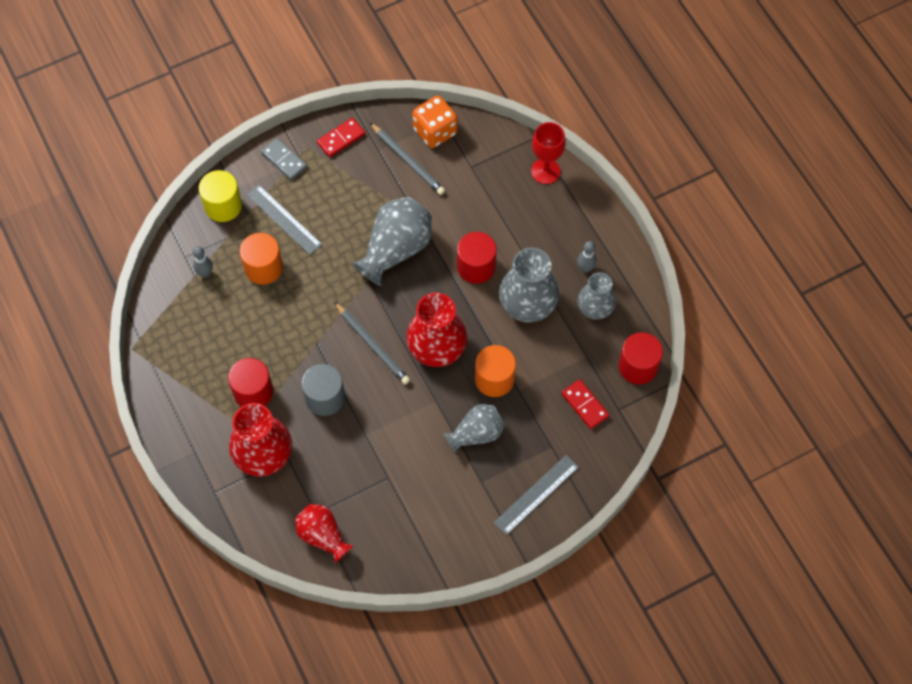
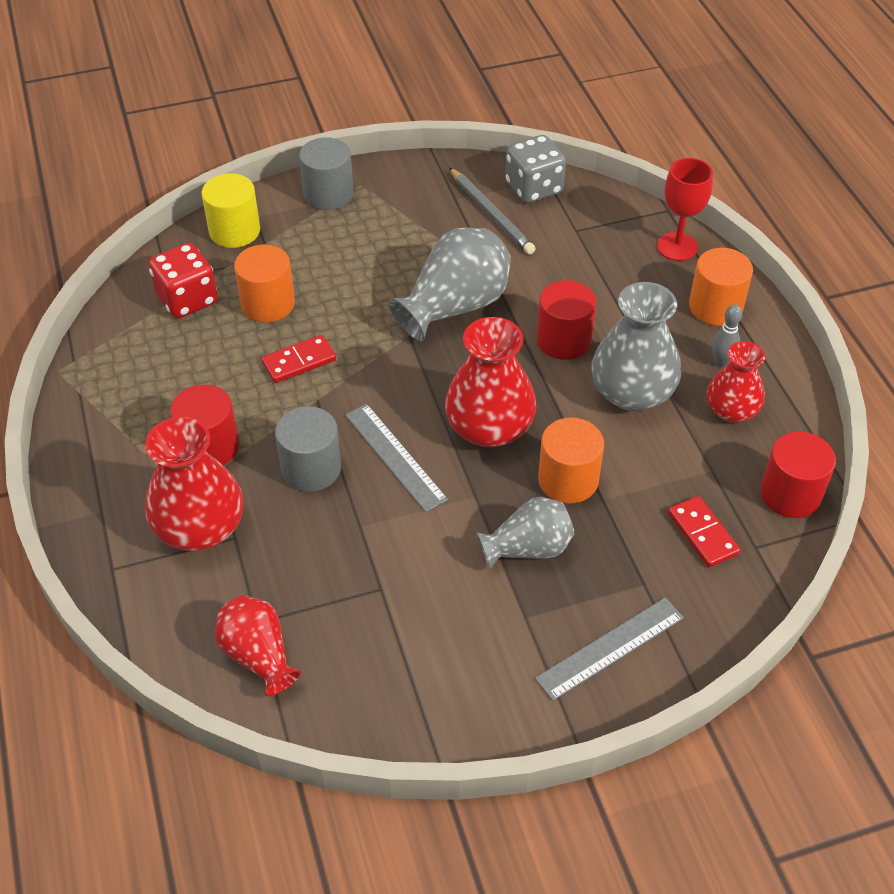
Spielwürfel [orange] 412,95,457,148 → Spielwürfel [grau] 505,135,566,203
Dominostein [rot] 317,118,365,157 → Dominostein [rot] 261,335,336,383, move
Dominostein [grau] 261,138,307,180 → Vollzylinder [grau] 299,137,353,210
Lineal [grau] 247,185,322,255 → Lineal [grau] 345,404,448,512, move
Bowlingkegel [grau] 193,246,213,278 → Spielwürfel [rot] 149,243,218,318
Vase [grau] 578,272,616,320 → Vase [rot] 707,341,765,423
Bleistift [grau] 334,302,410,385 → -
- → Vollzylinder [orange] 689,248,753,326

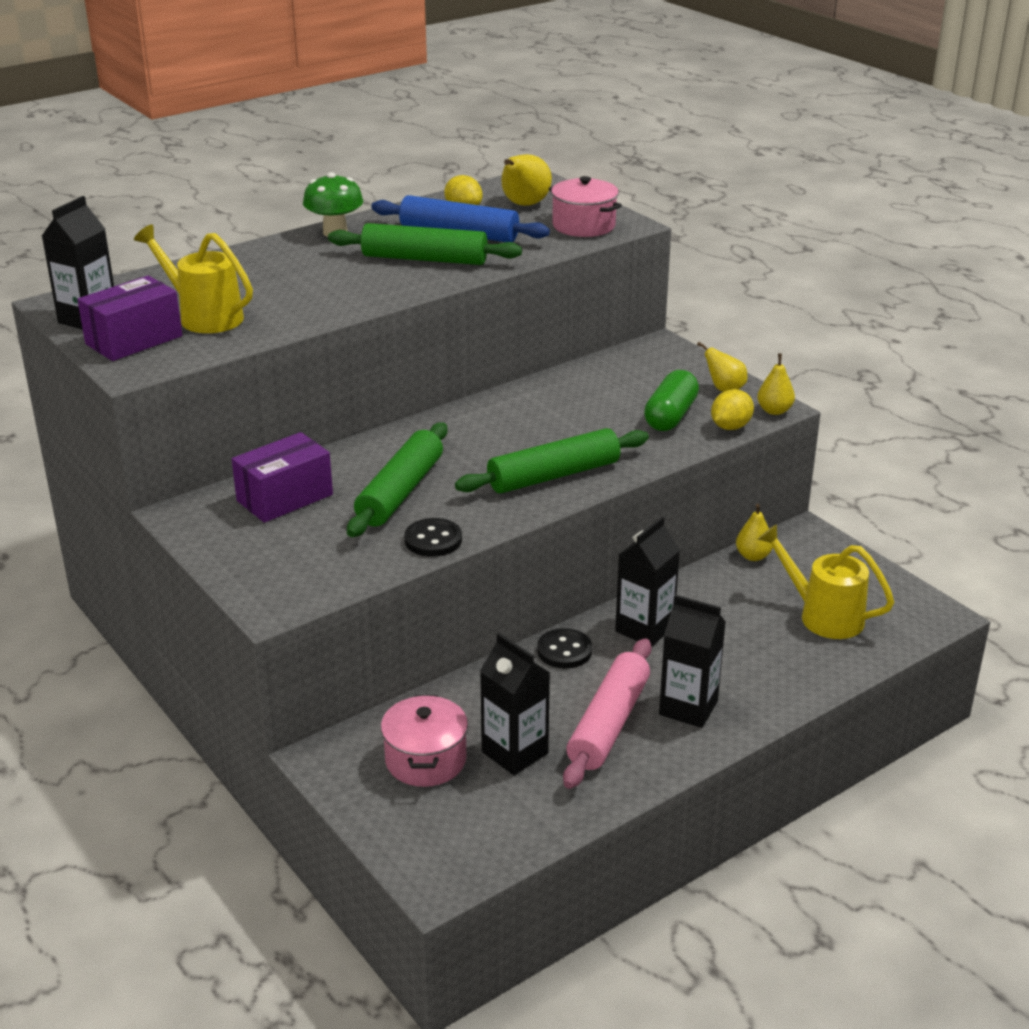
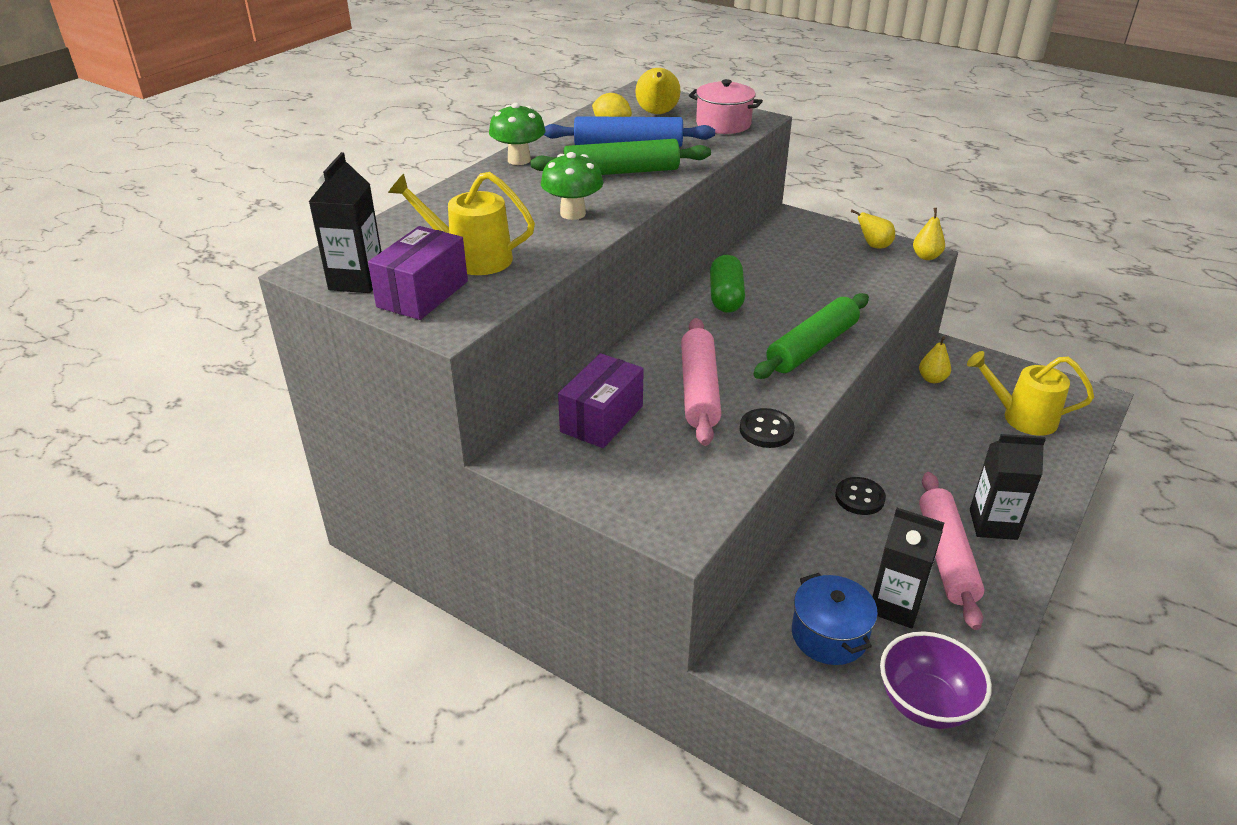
Kapsel [grün] 644,370,699,431 → Kapsel [grün] 710,255,745,313, move
Zitrone [gelb] 711,389,754,430 → -
Nudelholz [grün] 347,422,448,537 → Nudelholz [rosa] 681,318,721,446
Getränkekarton [schwarz] 615,517,680,647 → -
Kochtopf [rosa] 381,695,468,787 → Kochtopf [blau] 792,573,878,665
- → Pilz [grün] 541,152,604,220
- → Schüssel [lila] 880,631,992,729

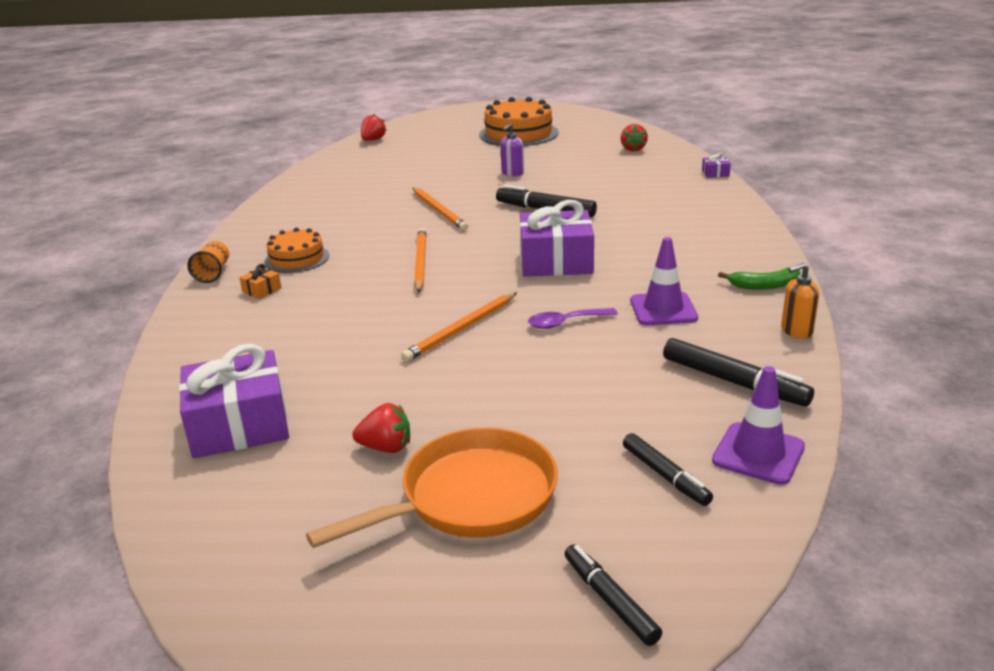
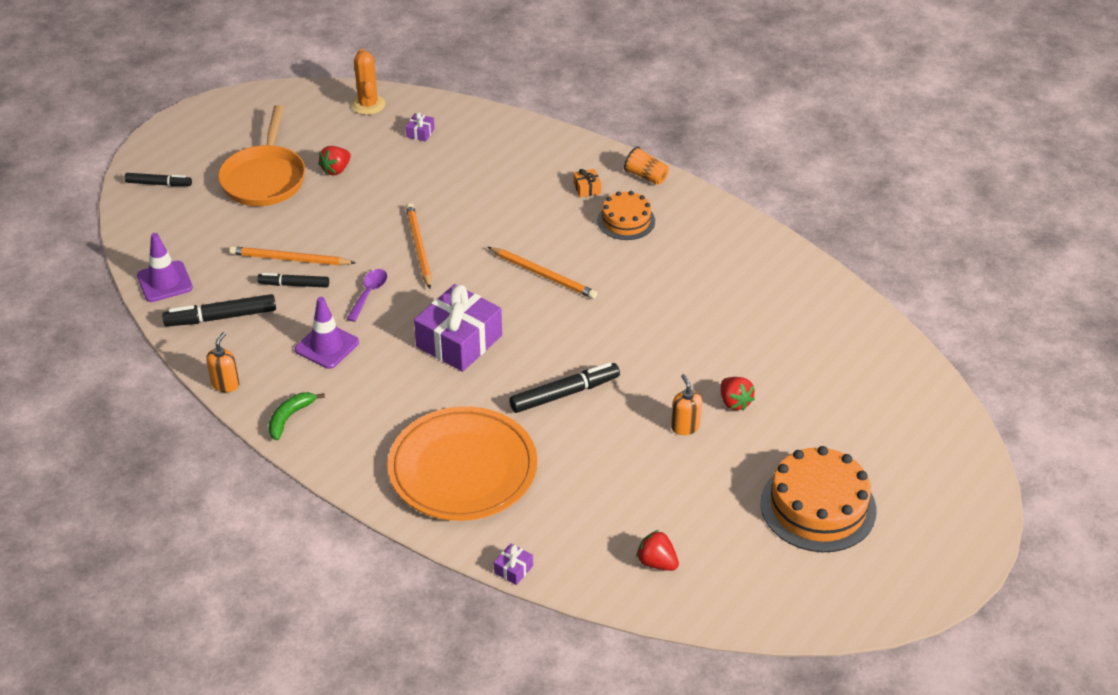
Erdbeere [rot] 361,114,387,141 → Erdbeere [rot] 721,377,755,411, move
Seifenspender [lila] 500,124,524,176 → Seifenspender [orange] 671,374,702,435
Bleistift [orange] 412,187,468,231 → Bleistift [orange] 229,246,355,265, move
Geschenk [lila] 179,344,289,458 → Geschenk [lila] 406,112,435,142, x0.40
Filzstift [schwarz] 623,433,713,506 → Filzstift [schwarz] 257,273,329,288, move
- → Kaktus [orange] 351,49,385,115
- → Teller [orange] 388,406,537,521

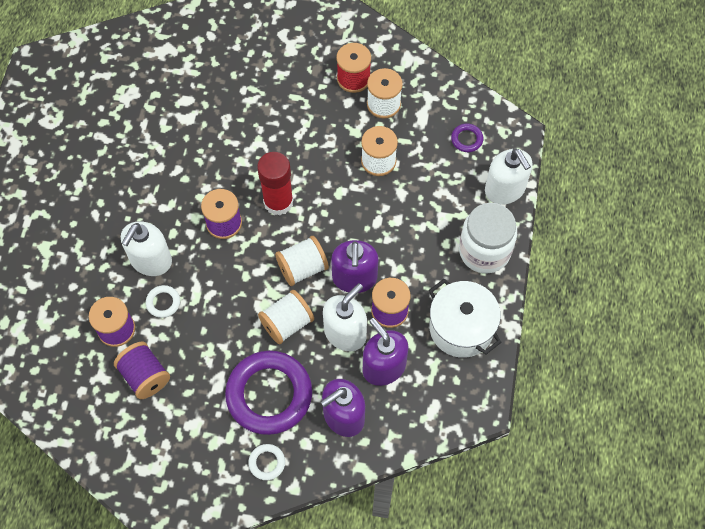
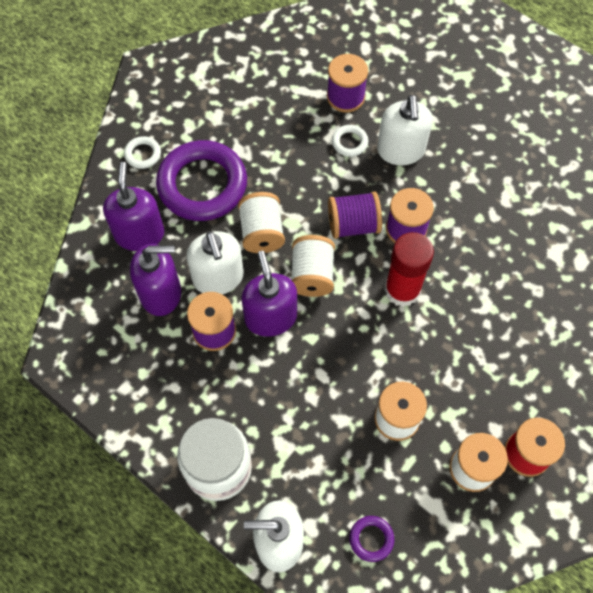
Seifenspender [weiß] 121,221,172,276 → Seifenspender [weiß] 377,95,433,165, 150 degrees counterclockwise
Seifenspender [lila] 331,240,379,293 → Seifenspender [lila] 241,251,297,337, 45 degrees clockwise
Kochtopf [weiß] 429,279,502,358 → -
Garnrolle [lila] 114,342,170,399 → Garnrolle [lila] 328,191,382,239, move

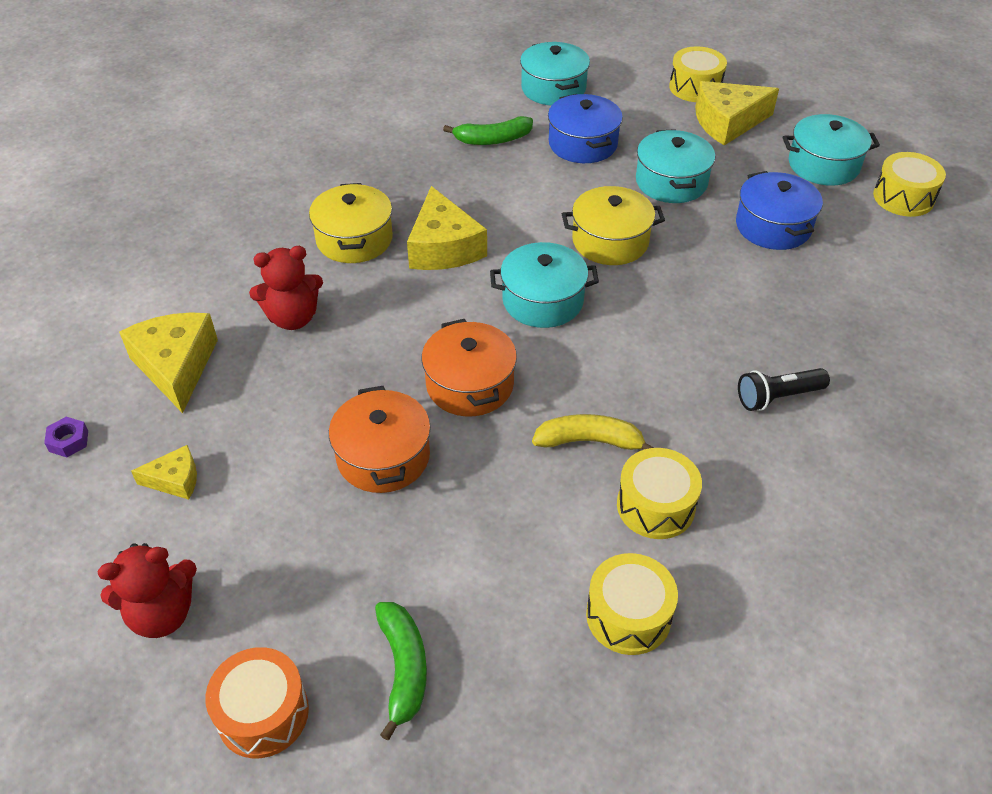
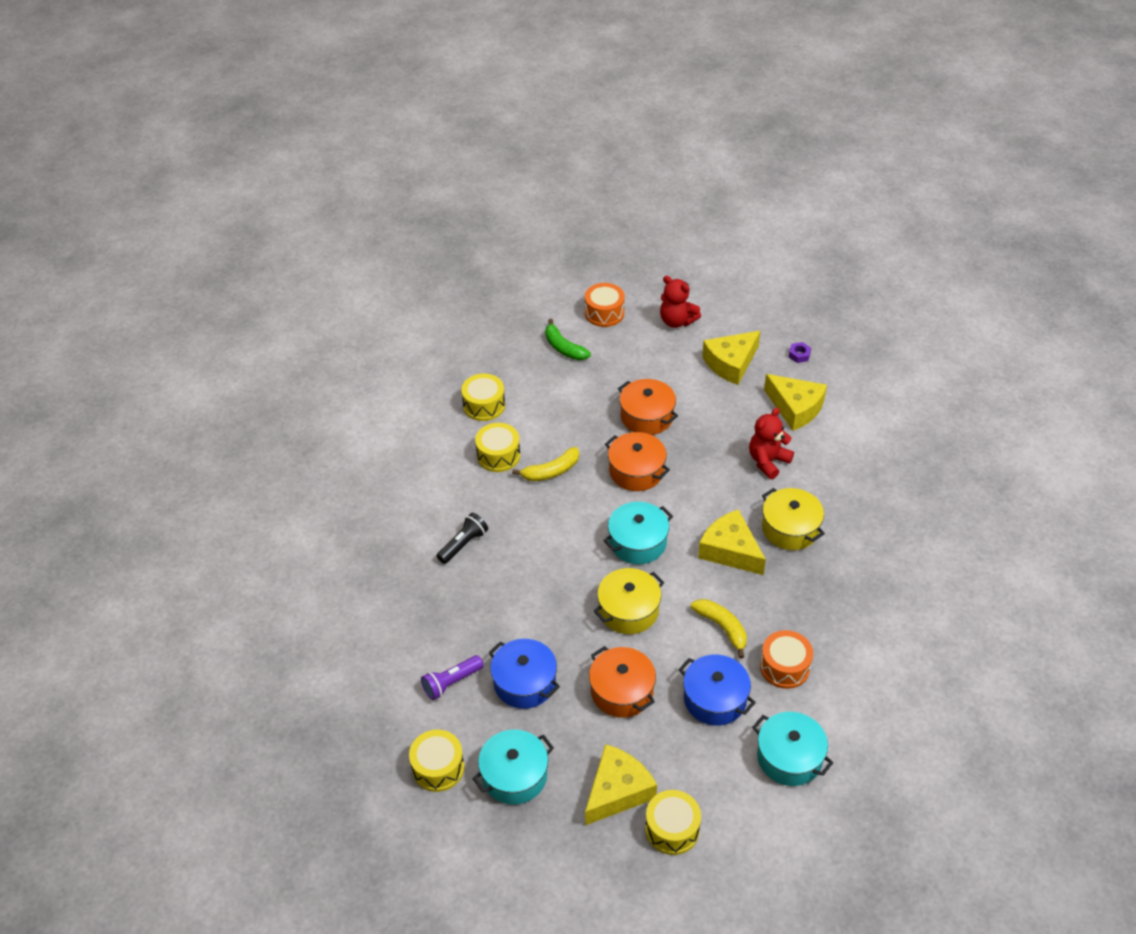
Banane [grün] 443,116,533,145 → Trommel [orange] 760,630,813,689
Kochtopf [türkis] 636,129,715,203 → Kochtopf [orange] 589,646,656,718
Käse [gelb] 131,445,197,500 → Käse [gelb] 702,331,760,385, x1.87
Teddybär [rot] 97,543,197,638 → Teddybär [rot] 660,276,701,328, 90 degrees counterclockwise
- → Banane [gelb] 691,599,747,659
- → Taschenlampe [lila] 421,655,484,700

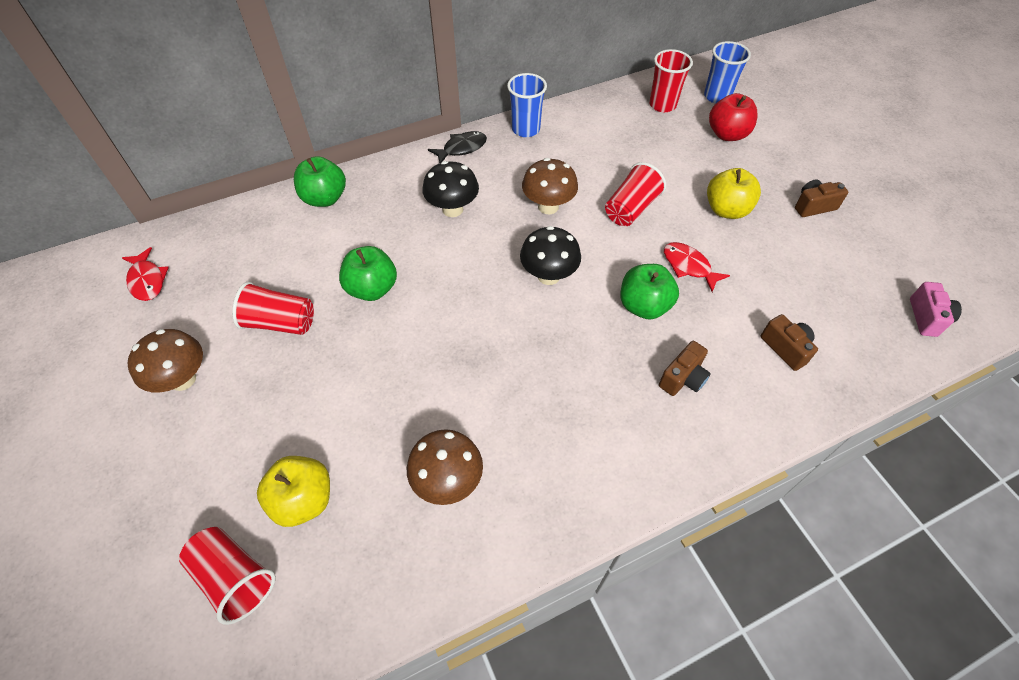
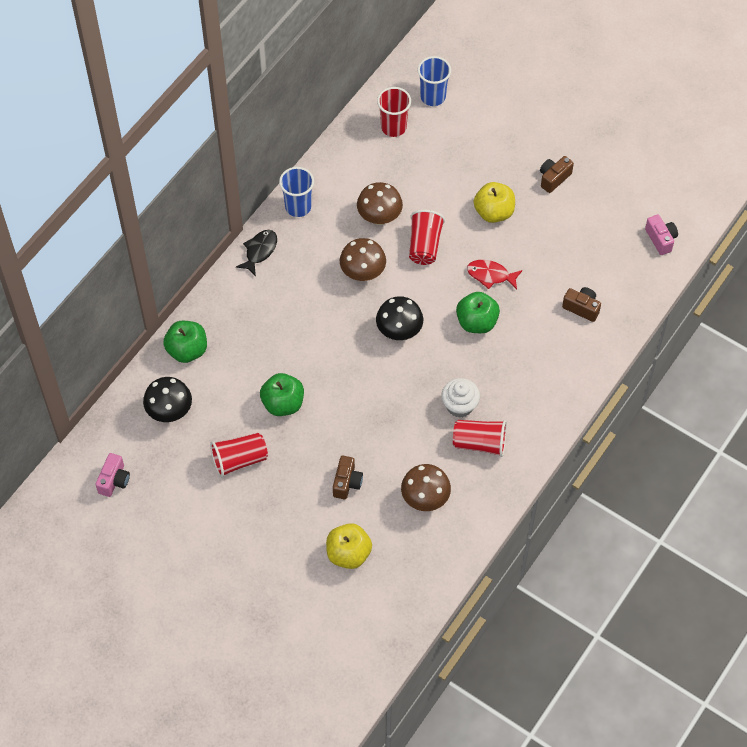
Apfel [rot] 709,93,758,141 → -
Pilz [schwarz] 422,161,479,217 → Pilz [schwarz] 143,377,192,422, move
Fisch [rot] 122,247,169,301 → Kamera [rosa] 95,453,130,497
Pilz [braun] 127,329,203,393 → Pilz [braun] 357,182,403,225, move
Kamera [braun] 659,341,711,396 → Kamera [braun] 333,456,363,499, move
Becher [rot] 179,527,275,625 → Becher [rot] 453,420,507,457, move
- → Muffin [weiß] 441,378,480,418

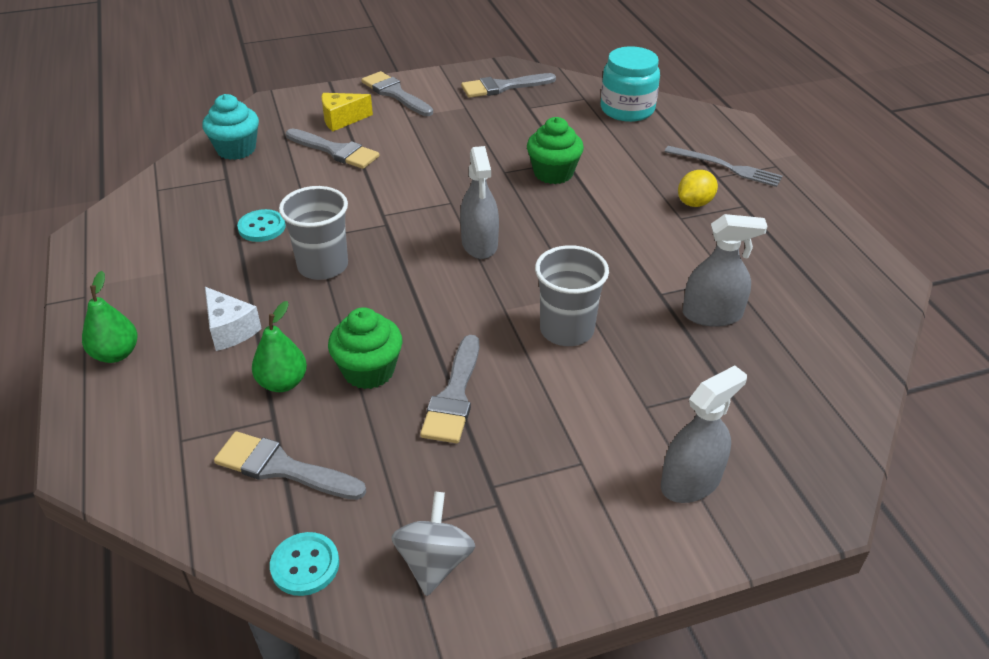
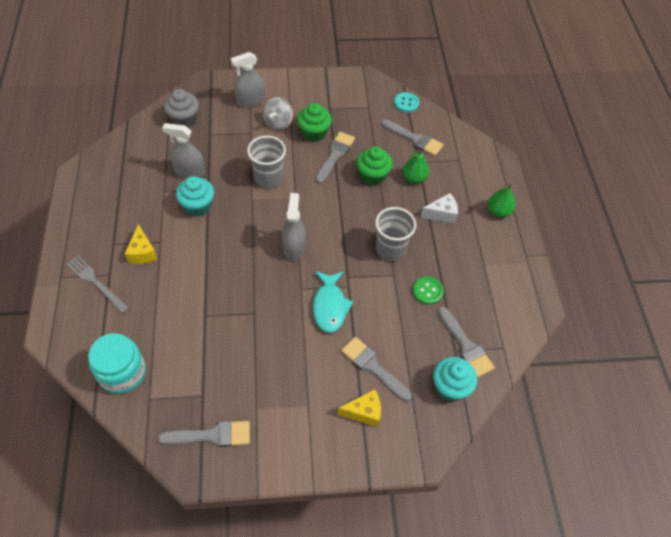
Pinsel [grau] 361,71,433,116 → Pinsel [grau] 438,306,495,378, move
Muffin [grün] 527,117,584,184 → Muffin [grün] 297,103,332,142, move
Zitrone [gelb] 678,170,718,207 → Käse [gelb] 125,224,158,264
Knopf [türkis] 237,209,286,242 → Knopf [grün] 413,276,444,305
Käse [weiß] 205,287,262,351 → Käse [weiß] 420,193,458,224, 105 degrees clockwise
Kreisel [grau] 391,491,475,596 → Kreisel [grau] 263,97,293,130, move
- → Muffin [grau] 164,89,199,127
- → Muffin [türkis] 176,176,214,216
- → Fisch [türkis] 313,271,353,333

